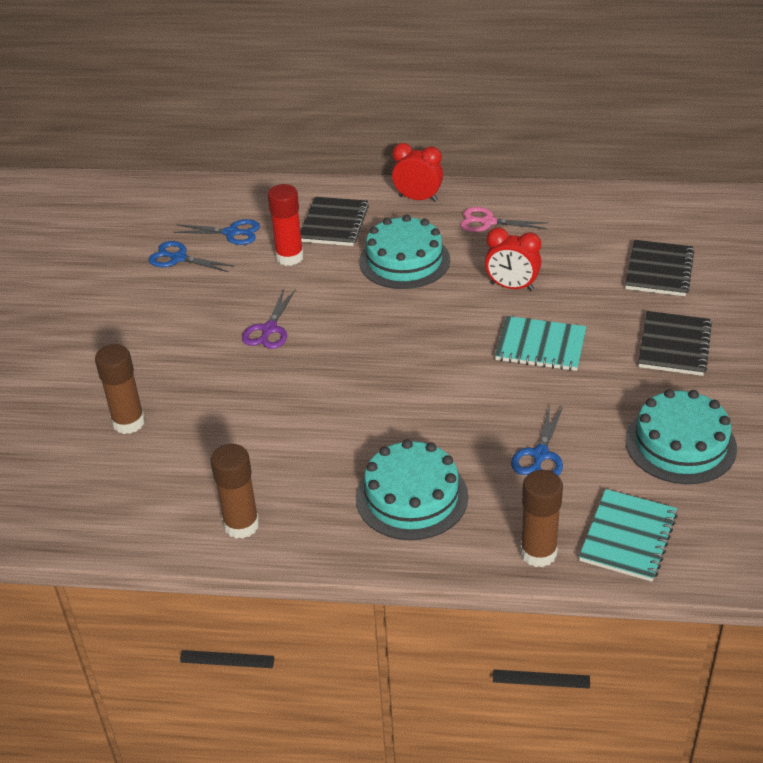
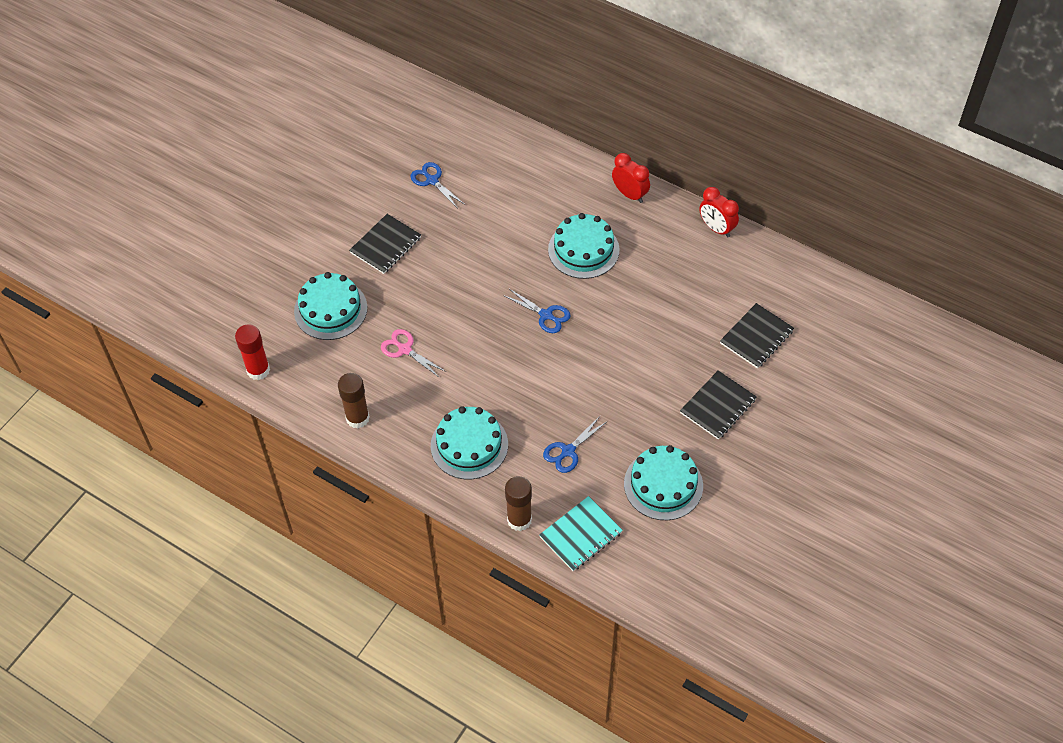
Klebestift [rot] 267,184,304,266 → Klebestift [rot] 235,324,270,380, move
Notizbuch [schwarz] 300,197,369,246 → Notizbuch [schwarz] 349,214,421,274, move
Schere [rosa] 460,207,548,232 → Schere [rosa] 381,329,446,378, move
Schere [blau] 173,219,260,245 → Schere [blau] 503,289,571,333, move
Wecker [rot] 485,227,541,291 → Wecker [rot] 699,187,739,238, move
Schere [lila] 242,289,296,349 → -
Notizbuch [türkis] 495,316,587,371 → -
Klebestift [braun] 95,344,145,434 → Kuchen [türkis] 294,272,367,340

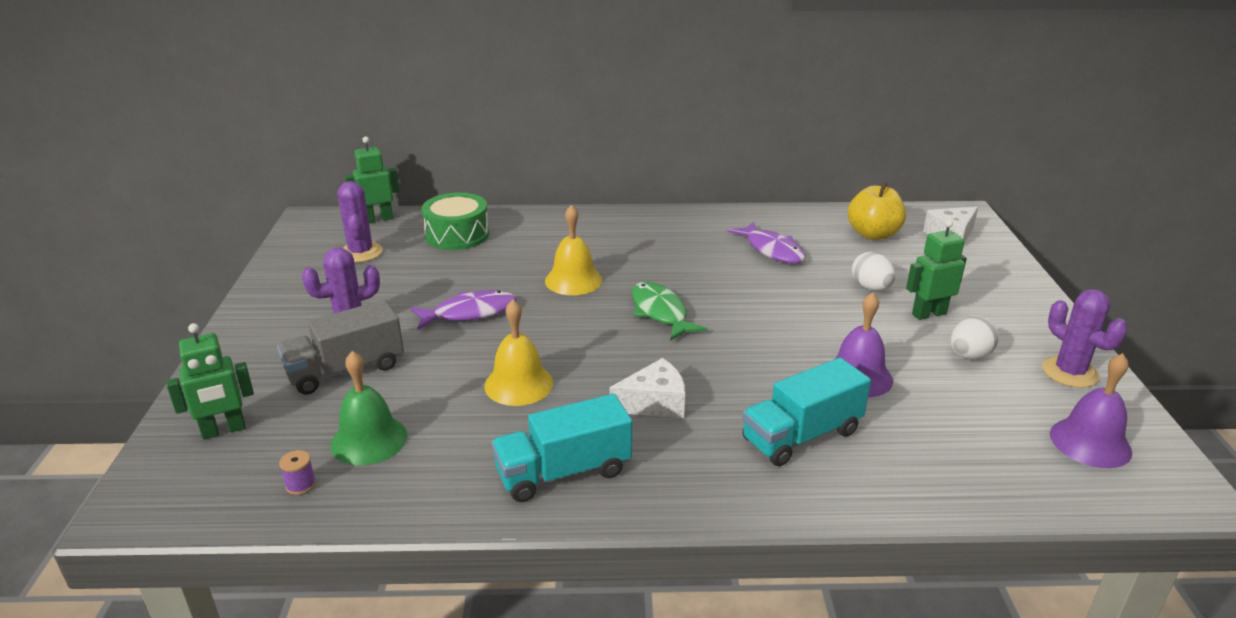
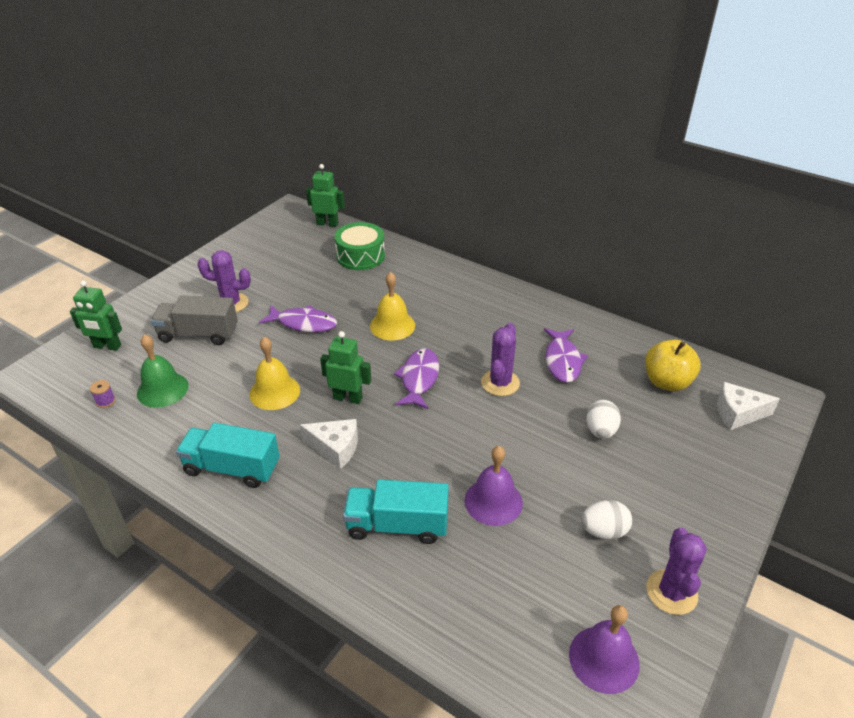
Kaktus [lila] 337,181,383,263 → Kaktus [lila] 481,323,520,396, move
Roboter [grün] 906,219,967,320 → Roboter [grün] 320,331,371,404, move
Fisch [grün] 632,282,707,341 → Fisch [lila] 394,348,439,409

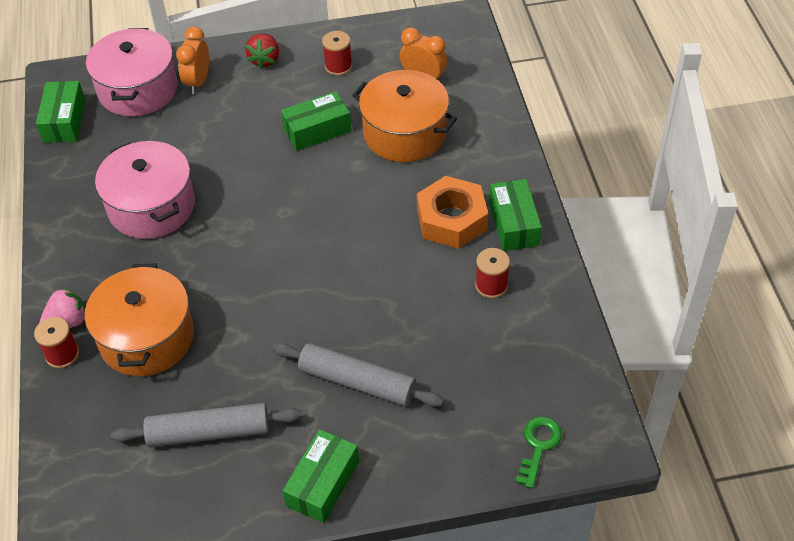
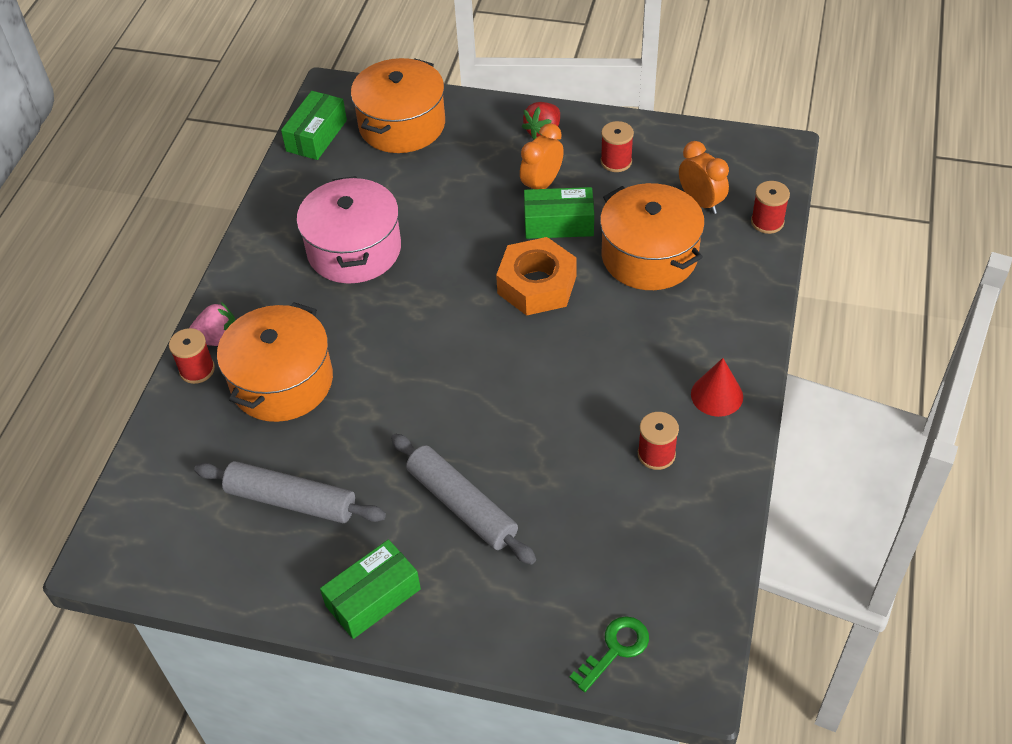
Wecker [orange] 176,27,209,94 → Wecker [orange] 520,123,564,189, move
Kochtopf [rosa] 86,28,178,116 → Kochtopf [orange] 351,58,445,153
Sechskantmutter [orange] 417,176,488,249 → Sechskantmutter [orange] 496,237,577,316, move
Schachtel [grün] 489,179,542,251 → Kegel [rot] 691,358,743,417
- → Garnrolle [rot] 751,181,790,234

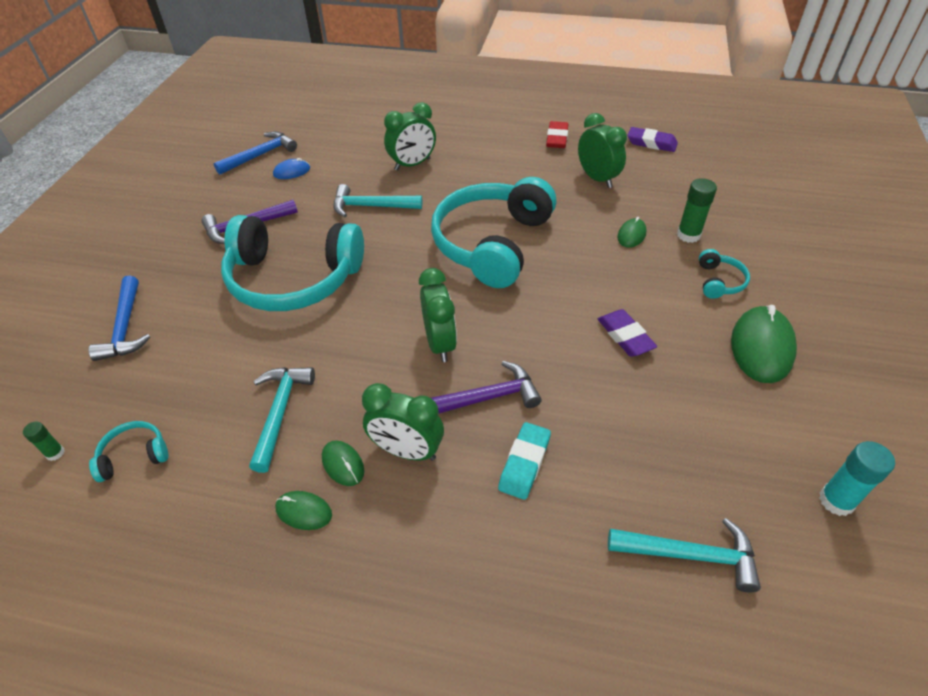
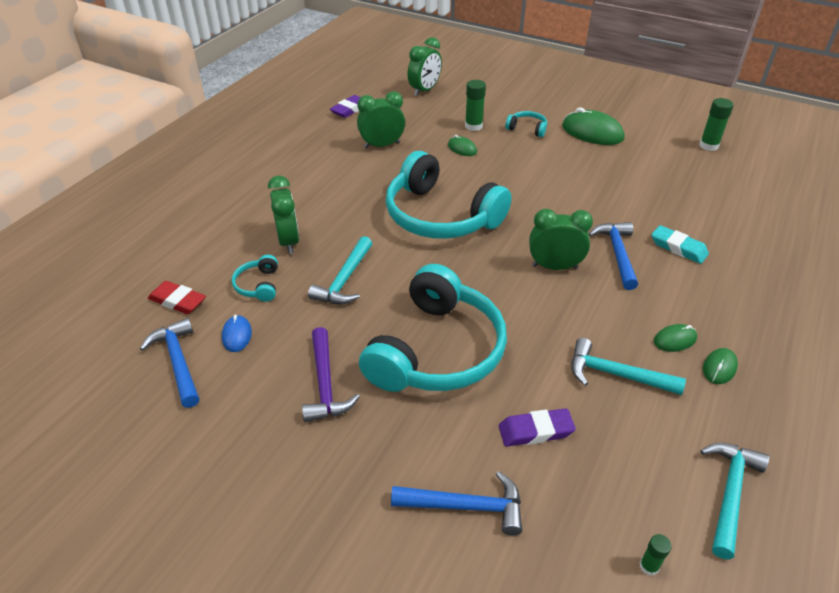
Radiergummi [rot] 546,121,568,148 → Radiergummi [rot] 148,281,206,314, move
Radiergummi [lila] 598,309,657,357 → Radiergummi [lila] 499,408,576,446, move
Hammer [lila] 432,361,542,414 → Hammer [blau] 589,222,638,290
Wecker [grün] 362,383,444,461 → Wecker [grün] 408,37,442,96, move
Kopfhörer [türkis] 89,421,168,482 → Kopfhörer [türkis] 232,255,278,302, move
Klebestift [türkis] 819,441,895,516 → Klebestift [grün] 699,98,734,151
Hammer [türkis] 608,518,761,592 → Hammer [türkis] 700,443,769,559, move

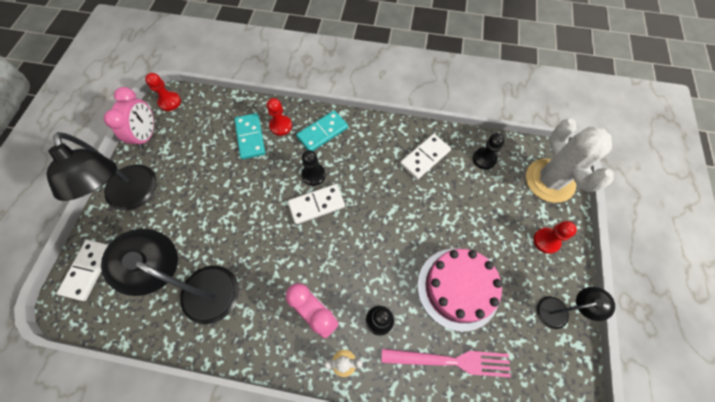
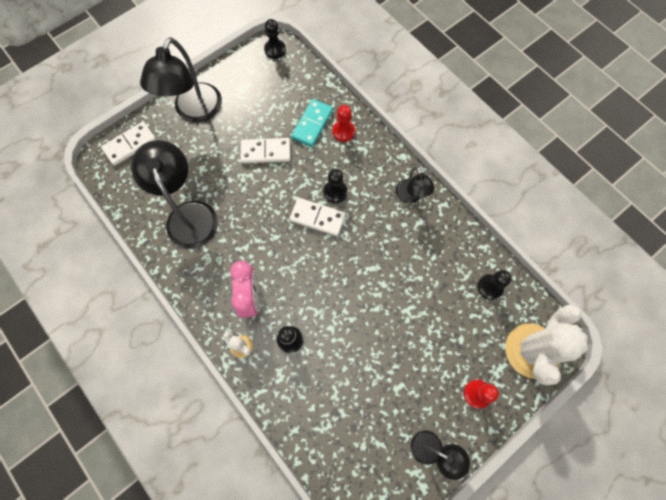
Bauer [rot] 145,73,181,111 → Bauer [schwarz] 264,19,286,59
Wecker [rosa] 104,87,154,149 → -
Dominostein [türkis] 296,110,348,151 → -
Dominostein [weiß] 400,134,451,180 → Dominostein [weiß] 241,138,291,163, move
Kuchen [rosa] 417,248,502,332 → -
Gabel [rosa] 381,349,511,377 → -
- → Lampe [schwarz] 396,167,435,203

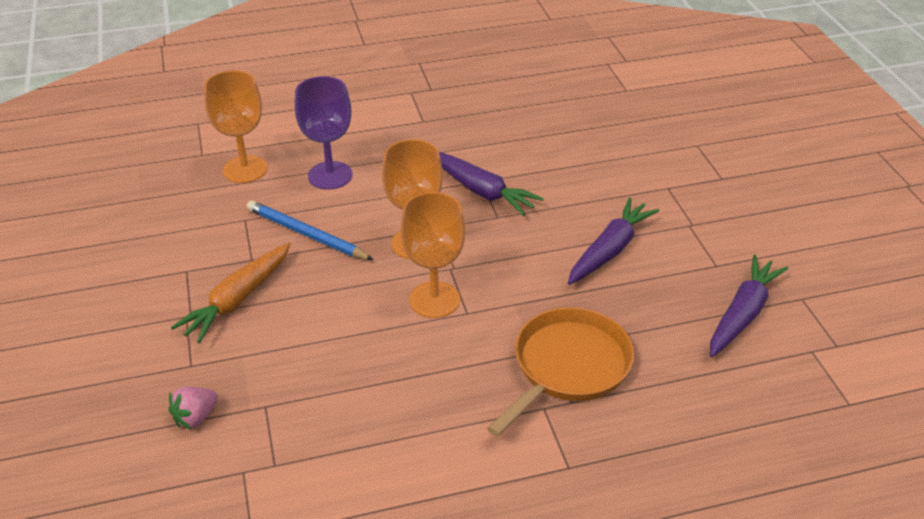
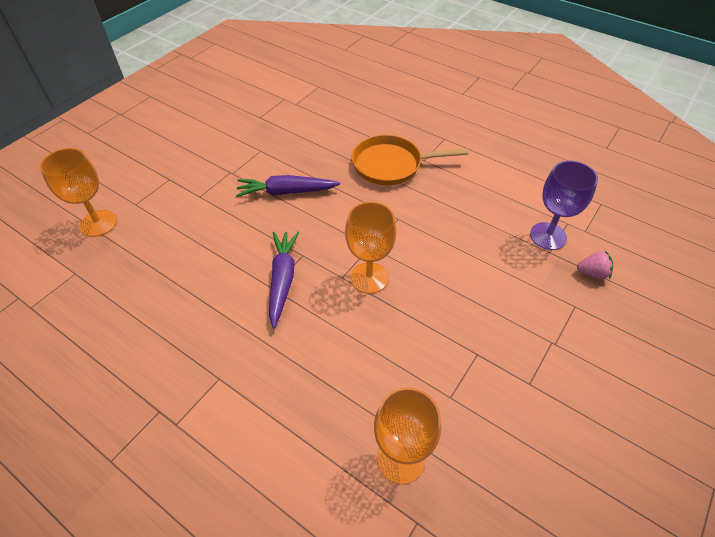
Kelch [lila] 295,76,353,190 → Kelch [lila] 530,161,598,250, move
Kelch [orange] 400,192,465,318 → Kelch [orange] 40,148,117,237, move
Bleistift [blau] 247,200,374,260 → -
Karotte [orange] 171,243,291,343 → -
Karotte [lila] 710,254,789,357 → -

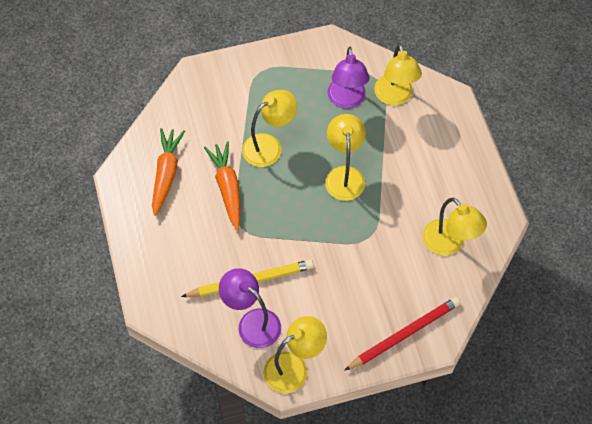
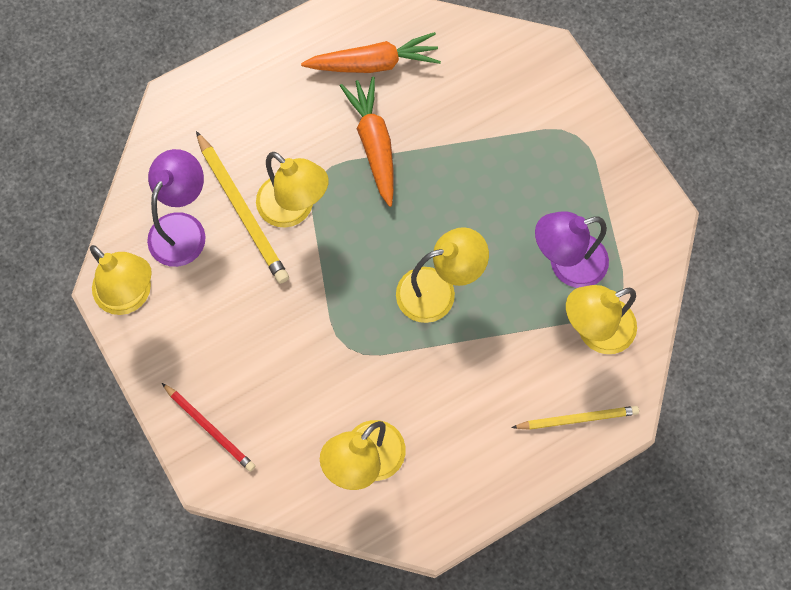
Lampe [gelb] 242,90,297,167 → Lampe [gelb] 256,152,329,228, move
Karotte [orange] 204,141,240,230 → Karotte [orange] 340,76,394,207, 75 degrees counterclockwise
Bleistift [rot] 344,297,461,371 → Bleistift [rot] 162,383,255,472, x0.65
- → Bleistift [gelb] 511,406,639,430

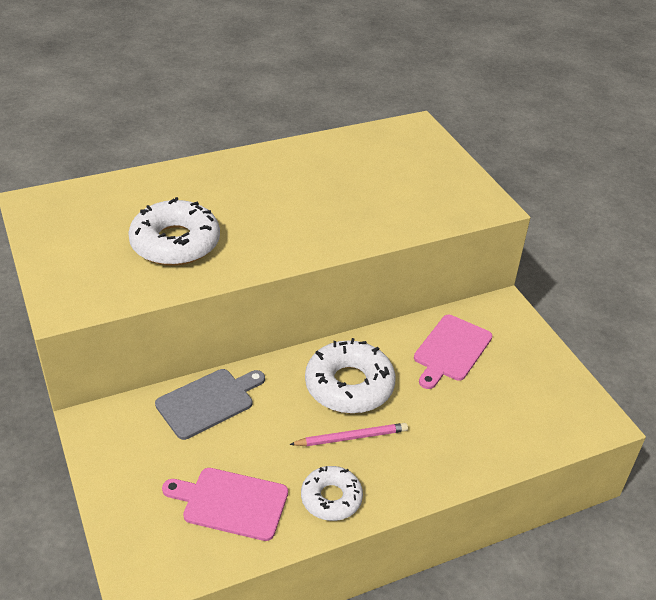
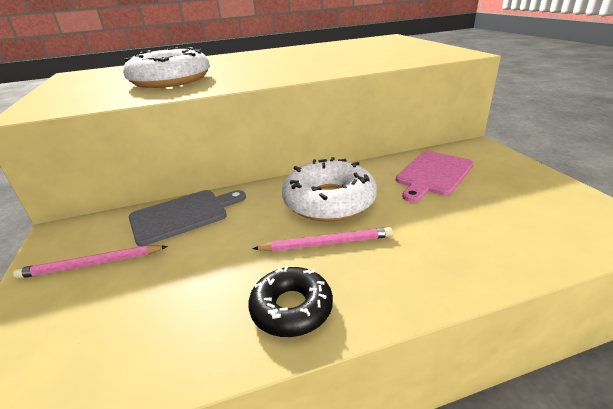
Donut [weiß] 301,466,363,521 → Donut [schwarz] 248,266,333,337
Schneidebrett [rosa] 162,468,288,541 → -
- → Bleistift [rosa] 13,245,168,279

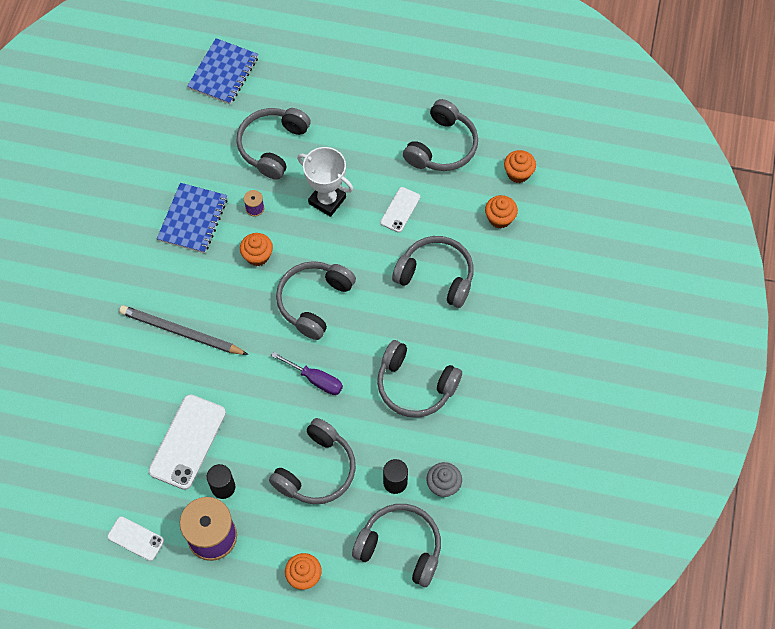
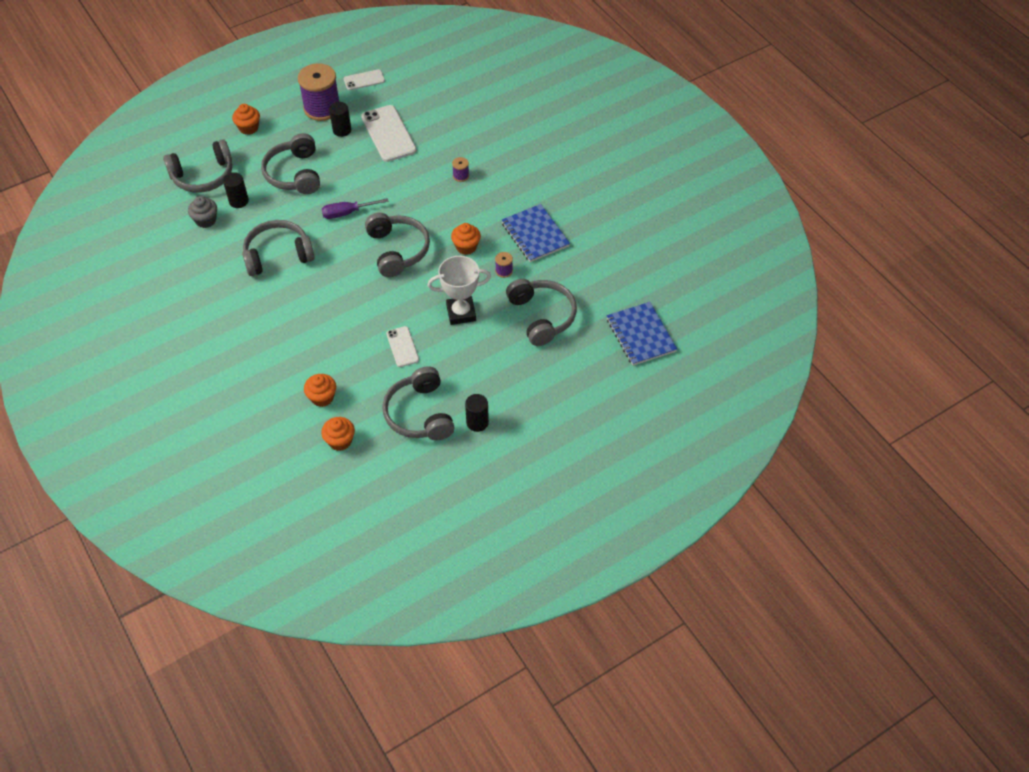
Kopfhörer [grau] 392,236,474,308 → -
Bleistift [grau] 119,305,249,355 → Garnrolle [lila] 452,157,469,182
- → Vollzylinder [schwarz] 465,394,489,432

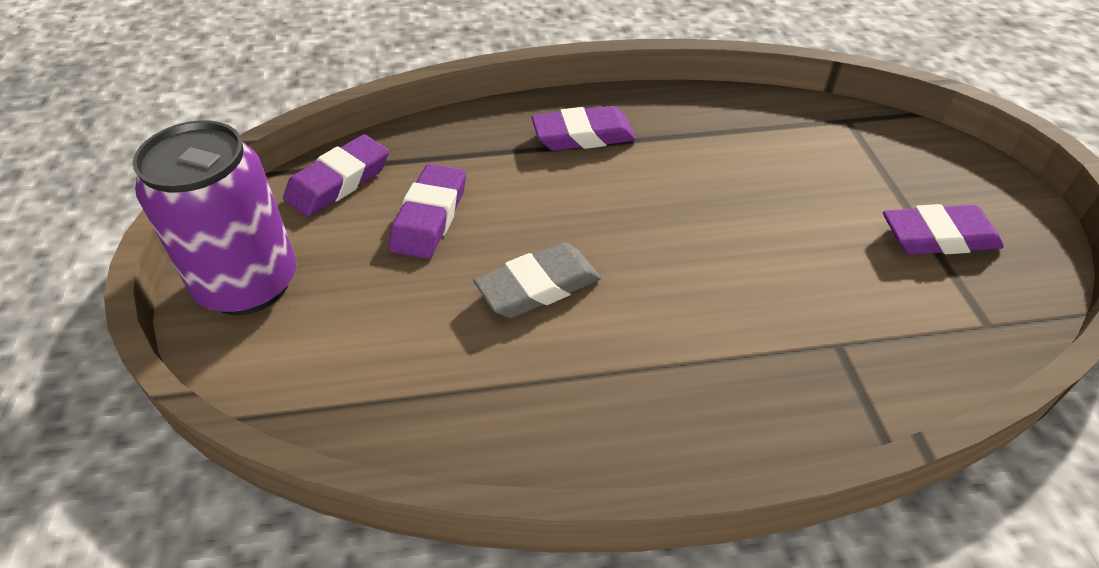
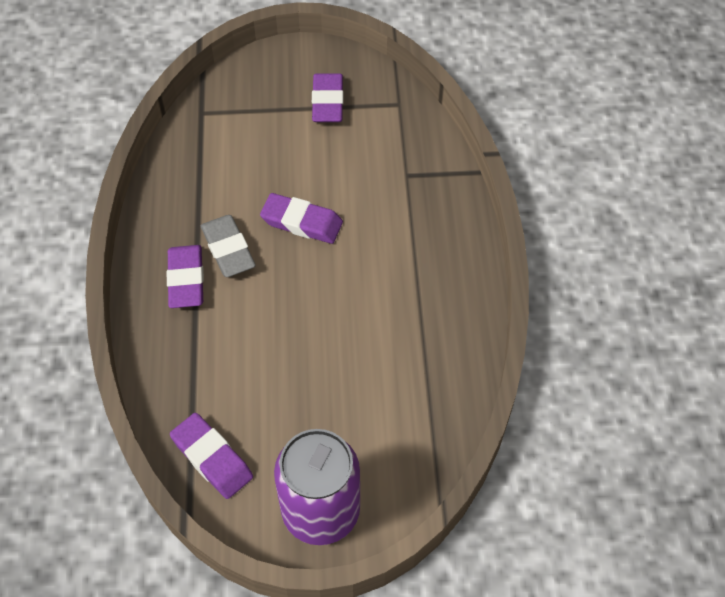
Radiergummi [lila] 388,164,466,259 → Radiergummi [lila] 260,193,343,244, move
Radiergummi [grau] 473,242,601,318 → Radiergummi [grau] 201,215,256,277, move

